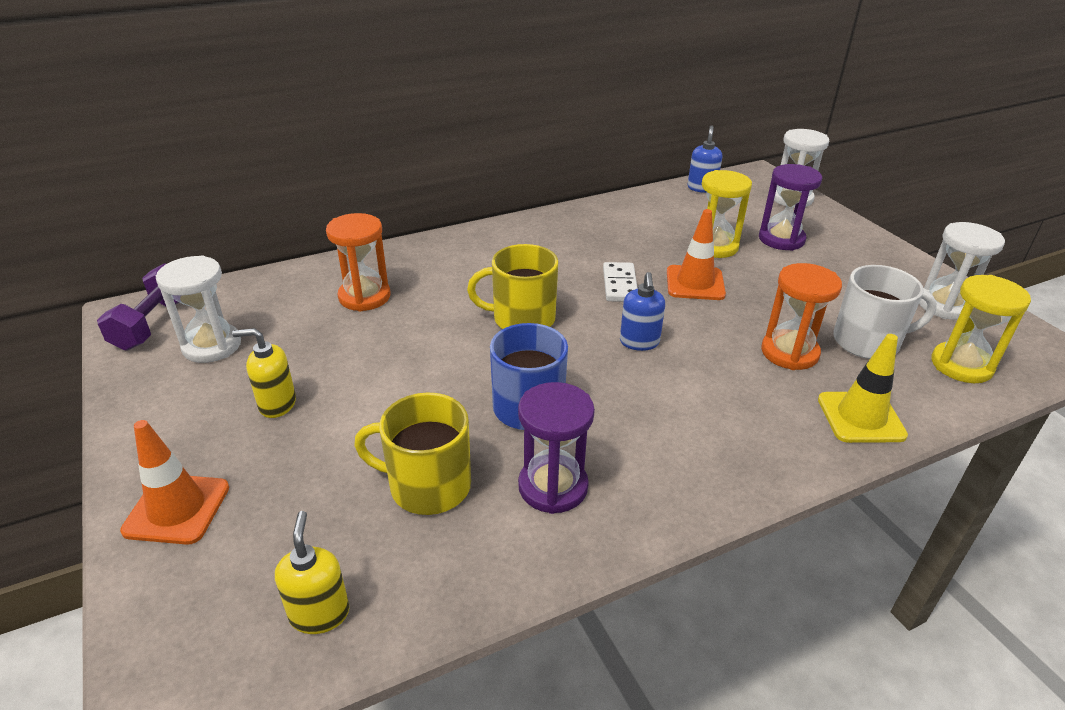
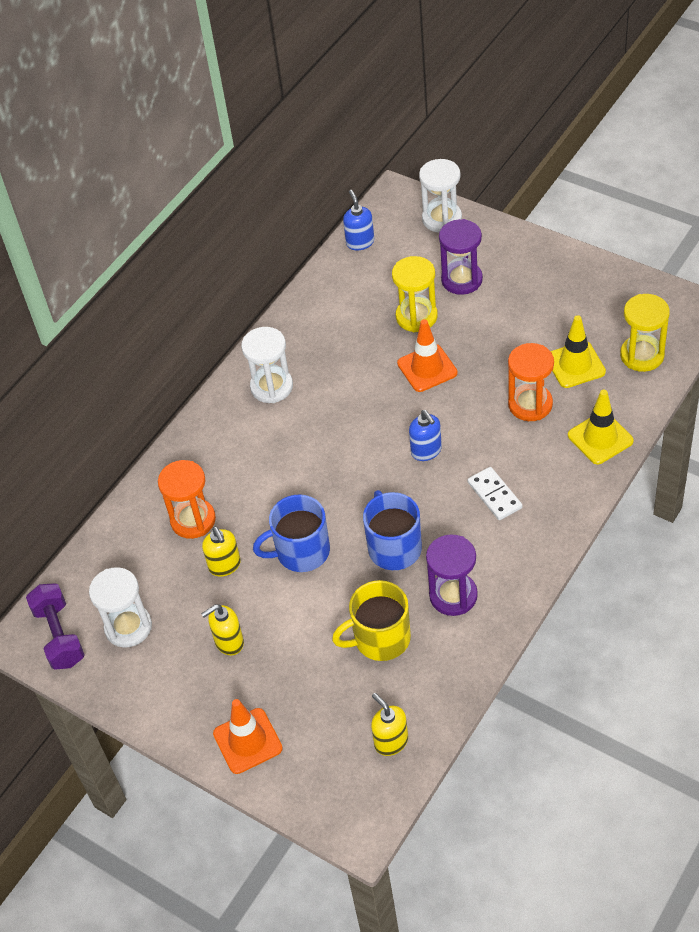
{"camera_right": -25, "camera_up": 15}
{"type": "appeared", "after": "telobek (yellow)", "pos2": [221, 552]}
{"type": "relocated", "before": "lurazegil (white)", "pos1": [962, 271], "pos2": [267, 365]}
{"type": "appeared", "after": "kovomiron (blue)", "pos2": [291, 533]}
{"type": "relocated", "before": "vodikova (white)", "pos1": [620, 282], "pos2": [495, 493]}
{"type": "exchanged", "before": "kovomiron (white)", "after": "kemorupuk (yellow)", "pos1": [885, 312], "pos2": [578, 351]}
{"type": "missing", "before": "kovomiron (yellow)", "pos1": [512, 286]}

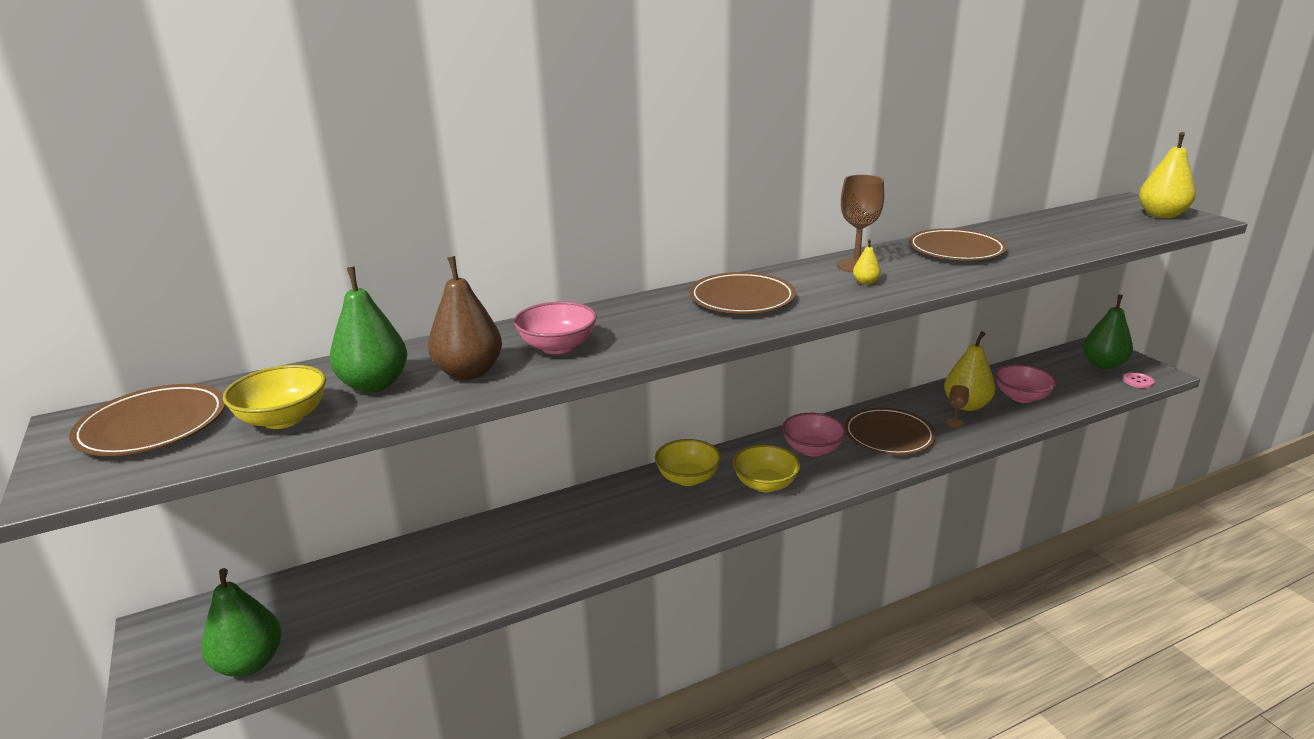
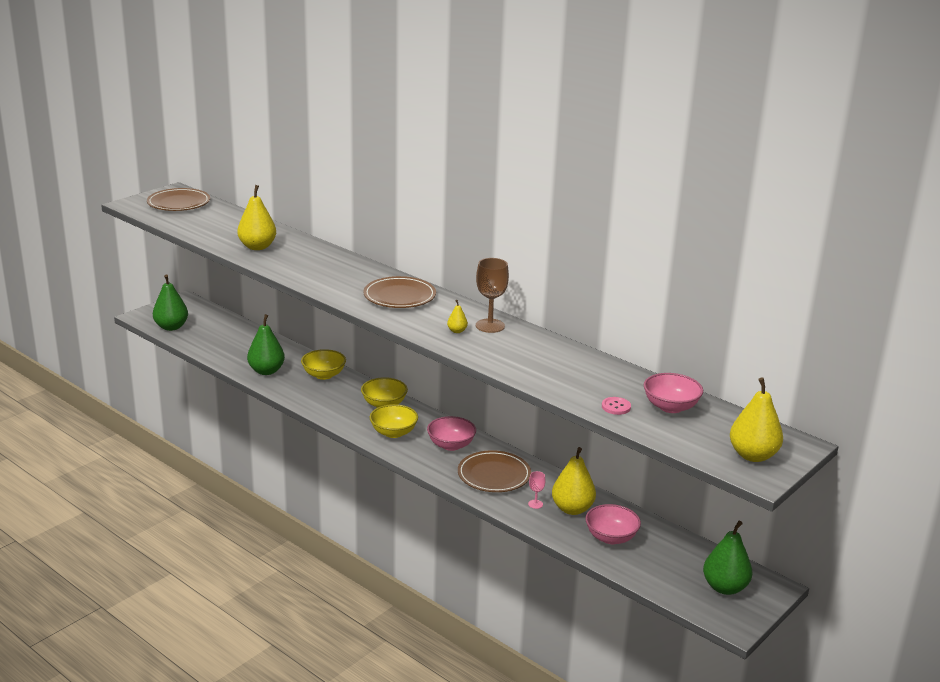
{"camera_right": 65, "camera_up": 0}
{"type": "colour", "before": "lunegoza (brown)", "after": "lunegoza (yellow)", "pos1": [465, 318], "pos2": [256, 217]}
{"type": "relocated", "before": "lunegoza (green)", "pos1": [368, 330], "pos2": [266, 344]}
{"type": "relocated", "before": "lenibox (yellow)", "pos1": [274, 397], "pos2": [323, 364]}
{"type": "colour", "before": "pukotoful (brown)", "after": "pukotoful (pink)", "pos1": [957, 406], "pos2": [536, 490]}
{"type": "relocated", "before": "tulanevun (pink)", "pos1": [1139, 380], "pos2": [616, 406]}
{"type": "relocated", "before": "lenibox (pink)", "pos1": [555, 327], "pos2": [673, 393]}
{"type": "missing", "before": "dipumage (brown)", "pos1": [958, 244]}

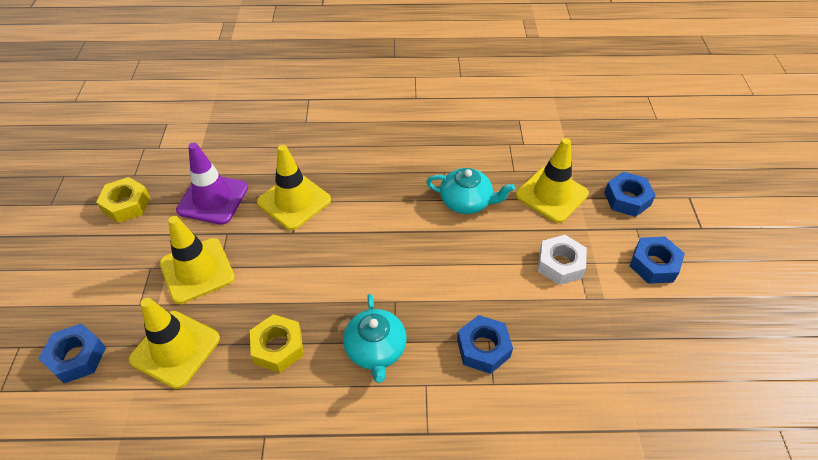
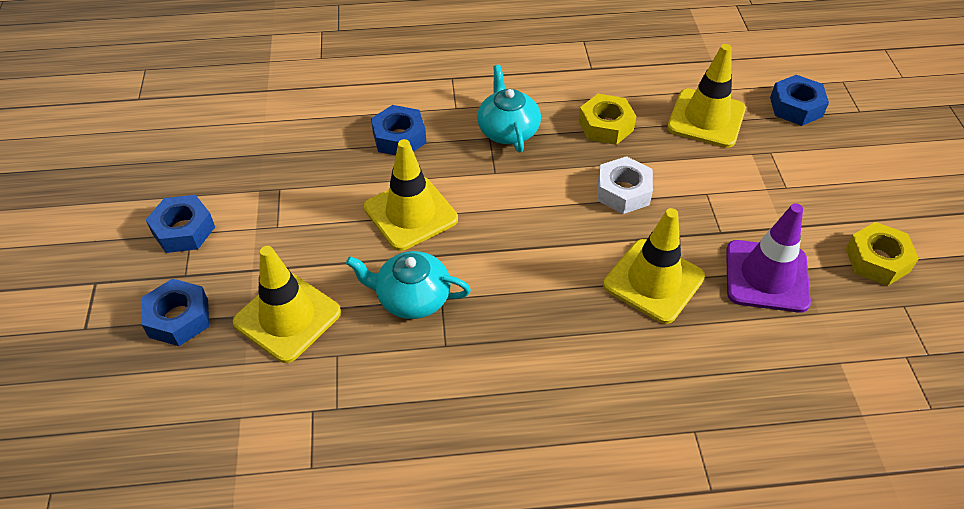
{"camera_right": 175, "camera_up": 0}
{"type": "relocated", "before": "kemorupuk (yellow)", "pos1": [197, 260], "pos2": [411, 195]}
{"type": "relocated", "before": "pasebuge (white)", "pos1": [562, 260], "pos2": [625, 185]}

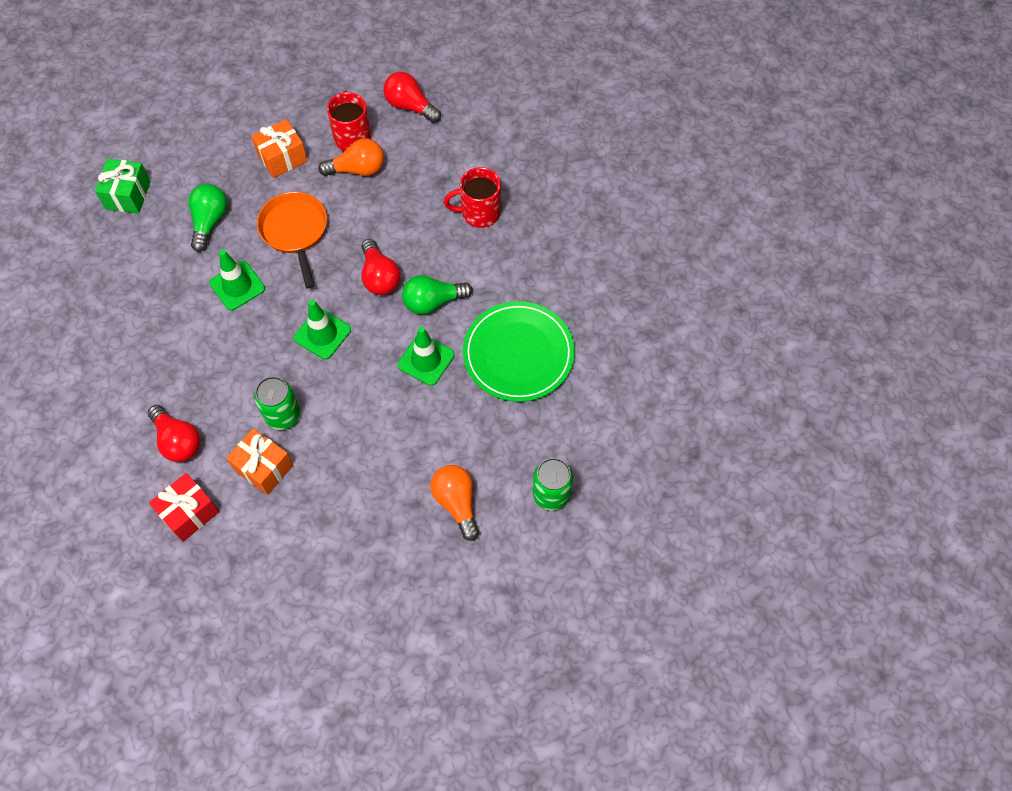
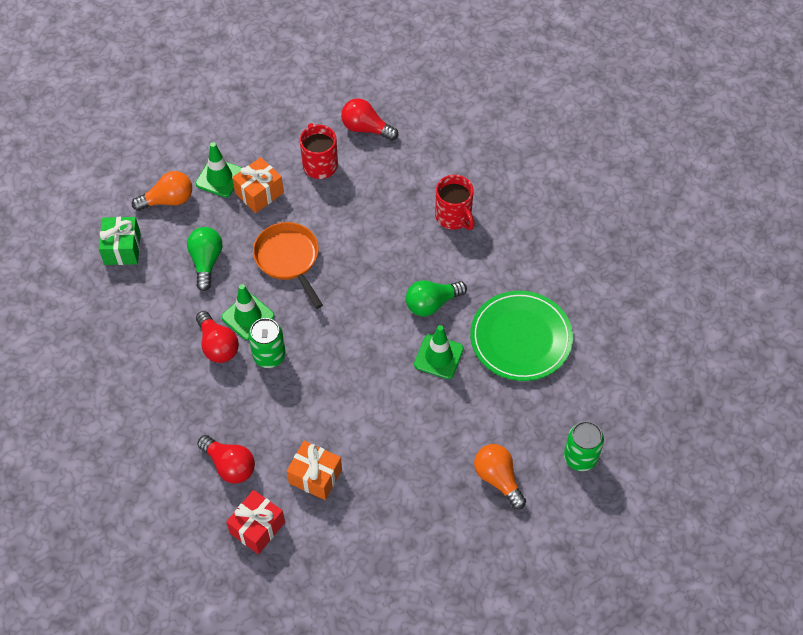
{"camera_right": -10, "camera_up": -5}
{"type": "relocated", "before": "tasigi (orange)", "pos1": [351, 157], "pos2": [162, 191]}
{"type": "relocated", "before": "kemorupuk (green)", "pos1": [322, 329], "pos2": [219, 169]}
{"type": "relocated", "before": "tasigi (red)", "pos1": [380, 267], "pos2": [217, 337]}
{"type": "relocated", "before": "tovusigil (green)", "pos1": [277, 403], "pos2": [267, 343]}
{"type": "spun", "before": "kovomiron (red)", "pos1": [472, 197], "pos2": [455, 202], "turn": -105}

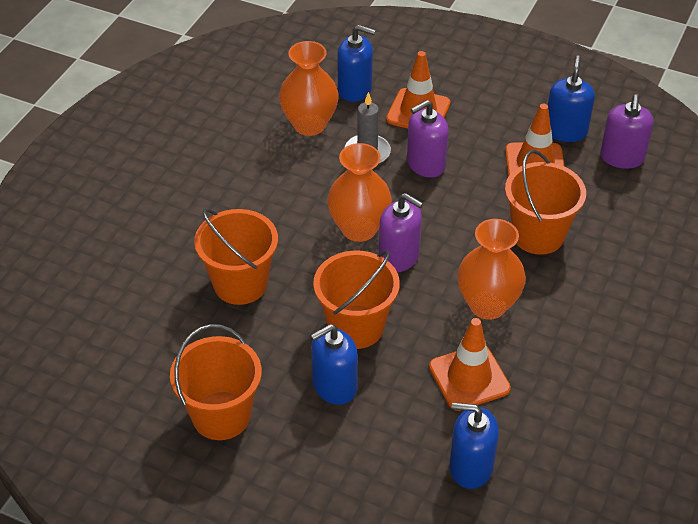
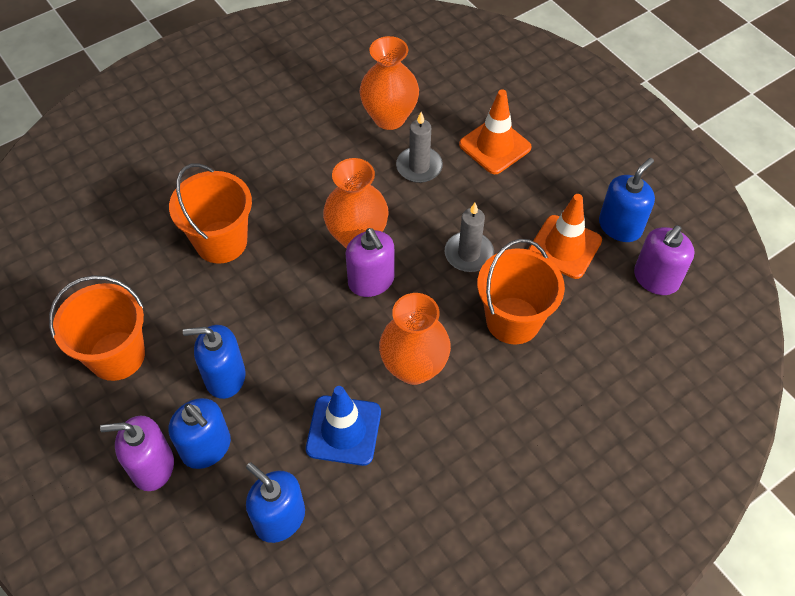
{"camera_right": 30, "camera_up": 10}
{"type": "relocated", "before": "telobek (purple)", "pos1": [428, 139], "pos2": [137, 453]}
{"type": "relocated", "before": "telobek (blue)", "pos1": [356, 63], "pos2": [200, 433]}
{"type": "colour", "before": "kemorupuk (orange)", "after": "kemorupuk (blue)", "pos1": [470, 364], "pos2": [343, 426]}
{"type": "appeared", "after": "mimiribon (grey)", "pos2": [469, 237]}
{"type": "missing", "before": "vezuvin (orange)", "pos1": [356, 299]}

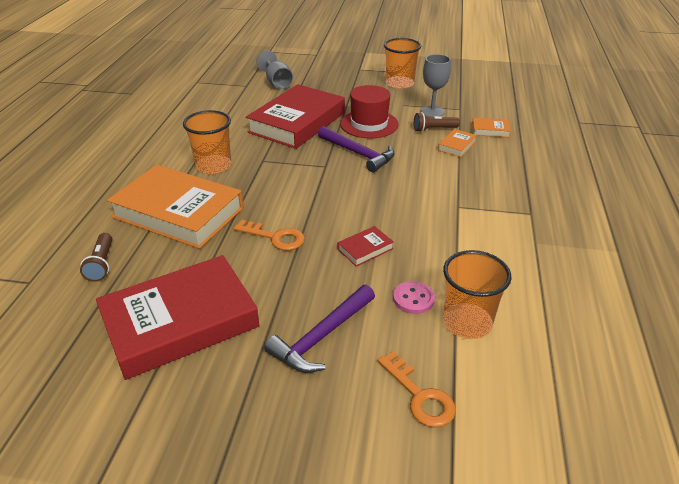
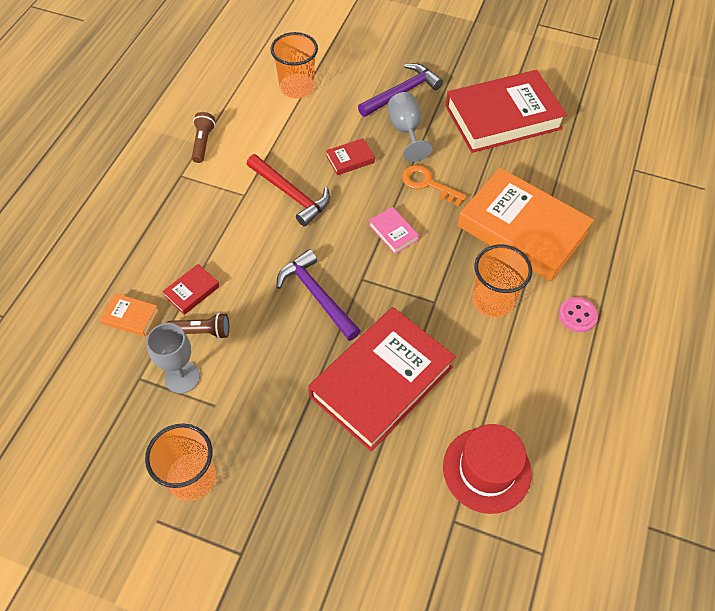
{"camera_right": -170, "camera_up": 20}
{"type": "colour", "before": "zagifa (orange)", "after": "zagifa (red)", "pos1": [457, 143], "pos2": [191, 289]}
{"type": "relocated", "before": "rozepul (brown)", "pos1": [96, 257], "pos2": [203, 137]}
{"type": "appeared", "after": "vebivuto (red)", "pos2": [288, 190]}
{"type": "appeared", "after": "zagifa (pink)", "pos2": [394, 230]}
{"type": "relocated", "before": "pukotoful (grey)", "pos1": [275, 69], "pos2": [410, 127]}
{"type": "relocated", "before": "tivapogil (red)", "pos1": [369, 111], "pos2": [487, 469]}
{"type": "relocated", "before": "tulanevun (pink)", "pos1": [414, 297], "pos2": [578, 314]}
{"type": "missing", "before": "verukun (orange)", "pos1": [417, 389]}

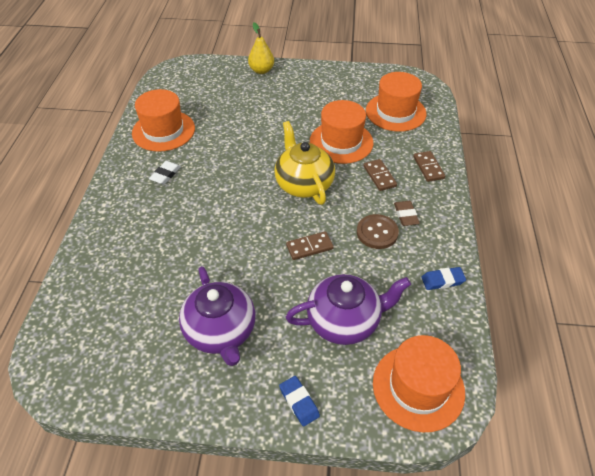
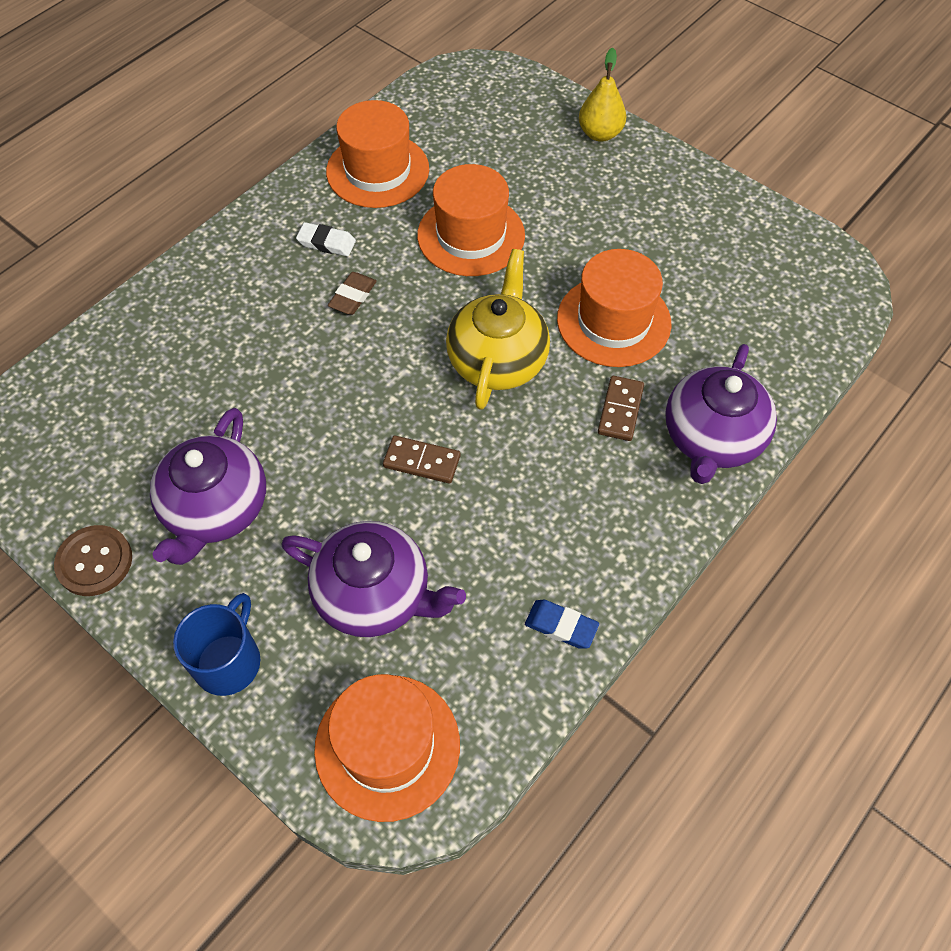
{"camera_right": 35, "camera_up": 10}
{"type": "relocated", "before": "tulanevun (brown)", "pos1": [378, 231], "pos2": [93, 560]}
{"type": "exchanged", "before": "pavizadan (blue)", "after": "kovomiron (blue)", "pos1": [299, 401], "pos2": [216, 644]}
{"type": "spun", "before": "pavizadan (white)", "pos1": [165, 172], "pos2": [326, 239], "turn": 45}
{"type": "relocated", "before": "pavizadan (brown)", "pos1": [407, 213], "pos2": [352, 293]}
{"type": "relocated", "before": "tivapogil (orange)", "pos1": [396, 102], "pos2": [471, 220]}
{"type": "exchanged", "before": "vodikova (brown)", "after": "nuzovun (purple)", "pos1": [429, 166], "pos2": [721, 414]}

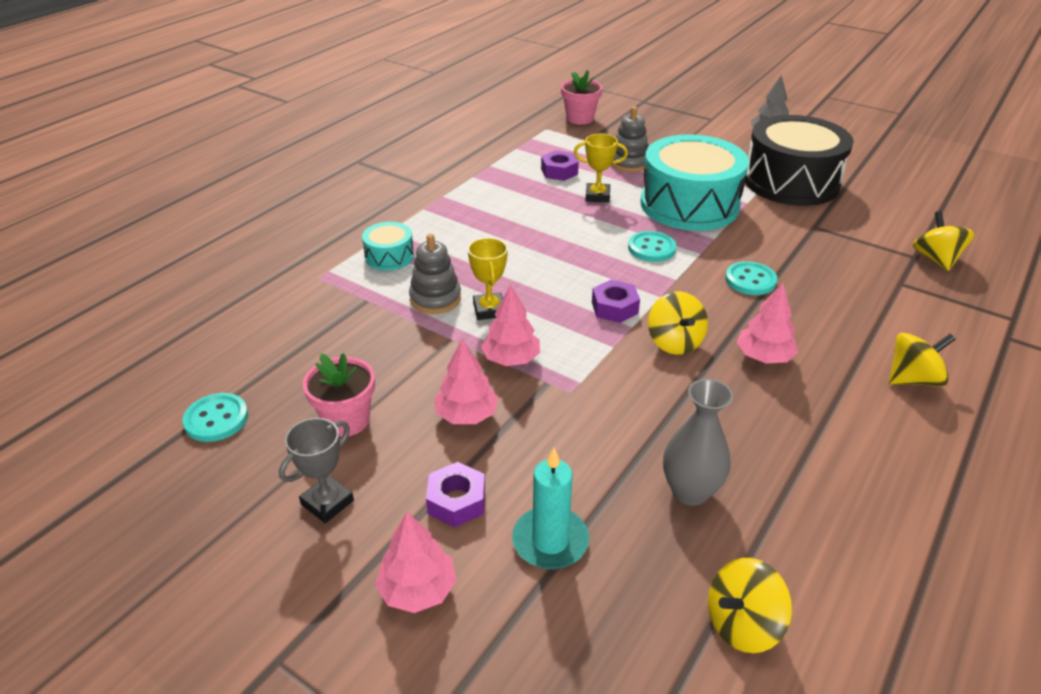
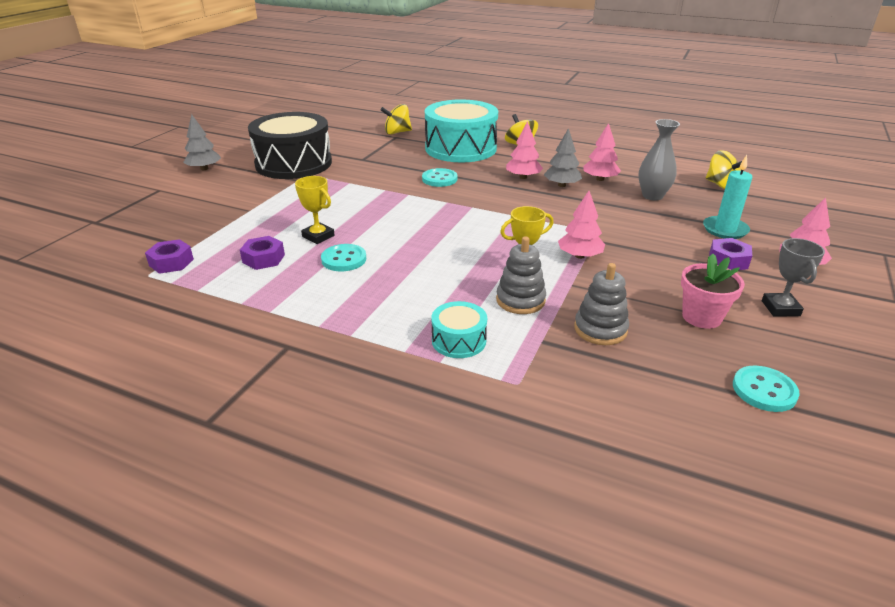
{"camera_right": -100, "camera_up": -5}
{"type": "relocated", "before": "pasebuge (purple)", "pos1": [616, 301], "pos2": [169, 256]}
{"type": "spun", "before": "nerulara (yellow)", "pos1": [601, 168], "pos2": [315, 210], "turn": -45}
{"type": "relocated", "before": "tulanevun (turquoise)", "pos1": [652, 246], "pos2": [343, 257]}
{"type": "relocated", "before": "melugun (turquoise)", "pos1": [695, 182], "pos2": [461, 130]}
{"type": "appeared", "after": "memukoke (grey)", "pos2": [563, 157]}
{"type": "relocated", "before": "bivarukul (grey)", "pos1": [630, 139], "pos2": [601, 304]}
{"type": "relocated", "before": "memukoke (pink)", "pos1": [466, 381], "pos2": [602, 152]}
{"type": "spun", "before": "nerulara (grey)", "pos1": [316, 470], "pos2": [793, 277], "turn": 60}
{"type": "missing", "before": "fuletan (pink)", "pos1": [581, 97]}
{"type": "missing", "before": "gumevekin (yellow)", "pos1": [678, 323]}

